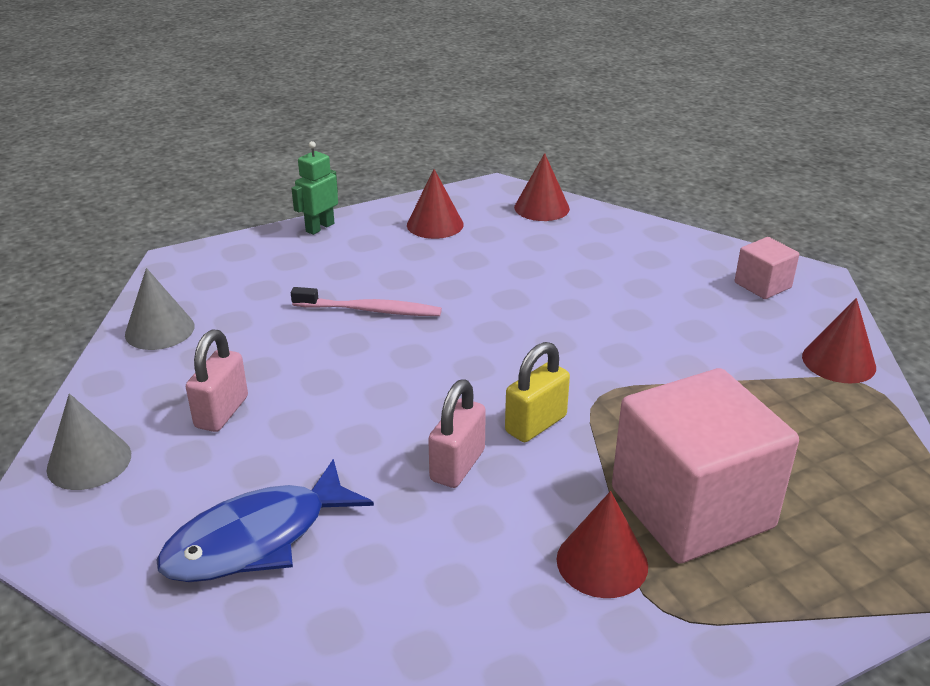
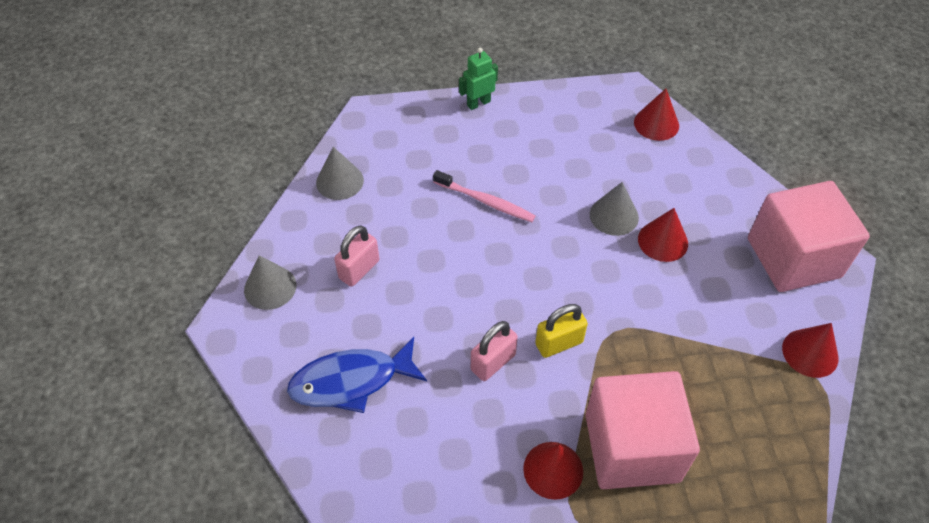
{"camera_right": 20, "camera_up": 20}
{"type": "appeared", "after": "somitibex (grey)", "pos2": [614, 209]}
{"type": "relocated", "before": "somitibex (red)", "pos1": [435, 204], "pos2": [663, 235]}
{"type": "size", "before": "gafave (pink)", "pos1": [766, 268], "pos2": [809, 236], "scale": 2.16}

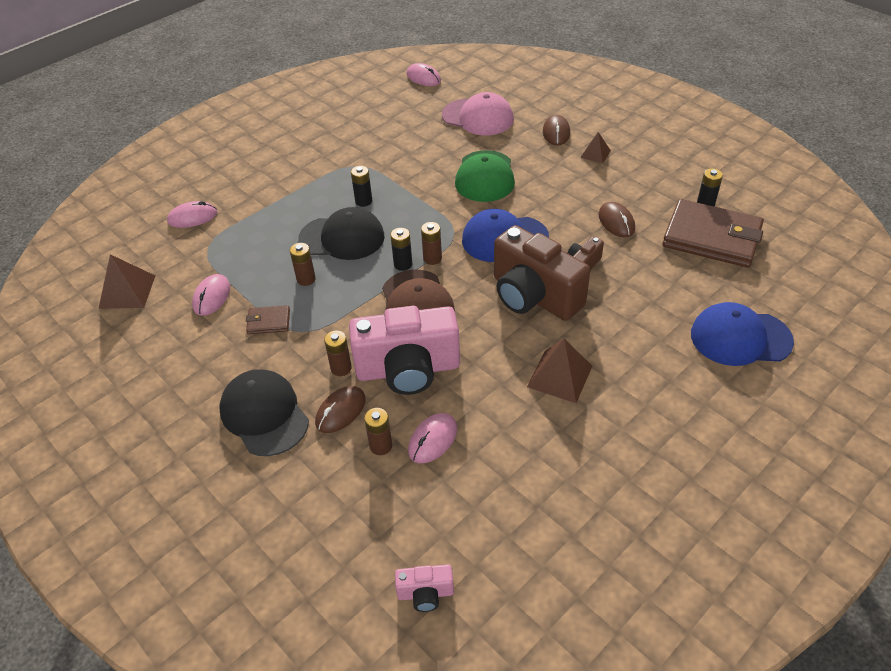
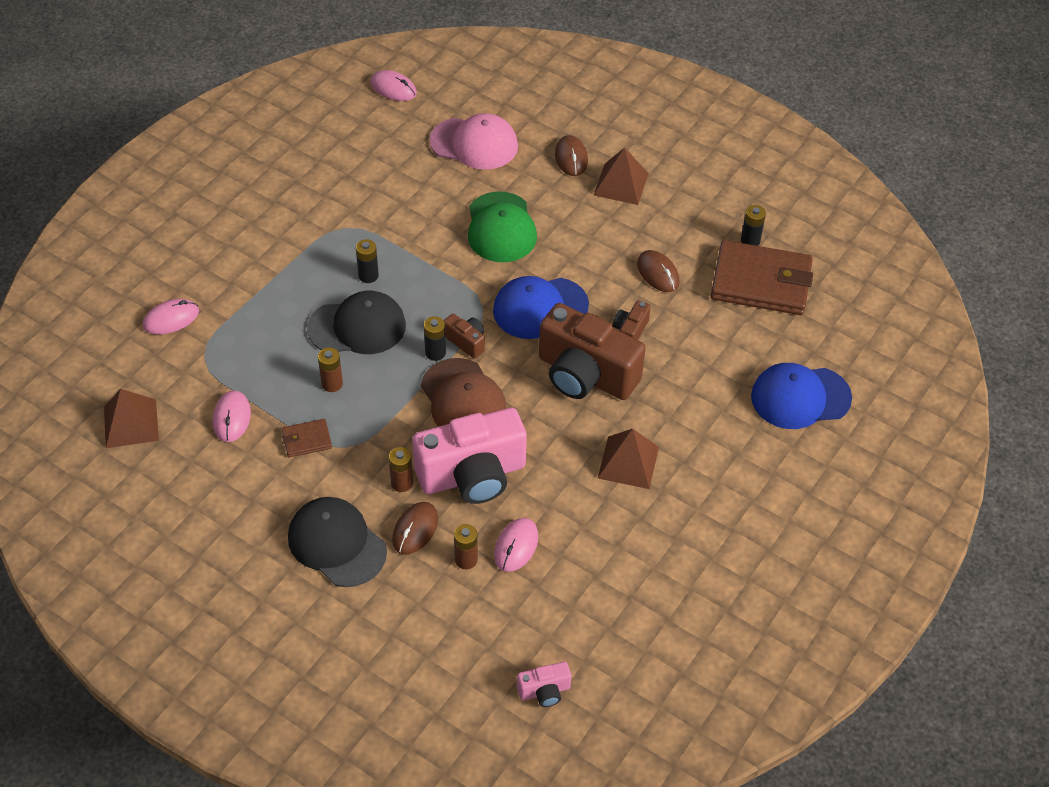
{"camera_right": -15, "camera_up": 5}
{"type": "exchanged", "before": "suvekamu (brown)", "after": "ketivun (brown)", "pos1": [431, 243], "pos2": [464, 336]}
{"type": "size", "before": "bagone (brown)", "pos1": [595, 148], "pos2": [621, 176], "scale": 1.66}

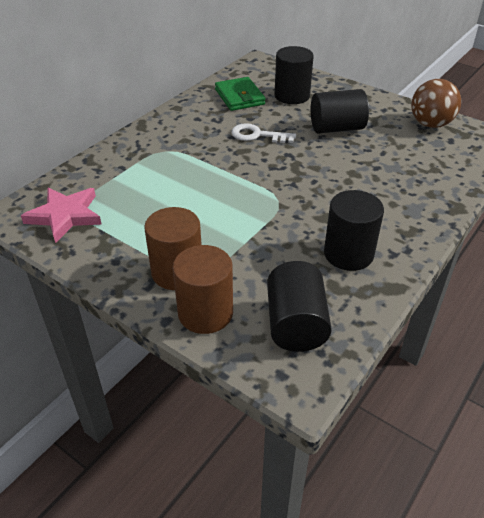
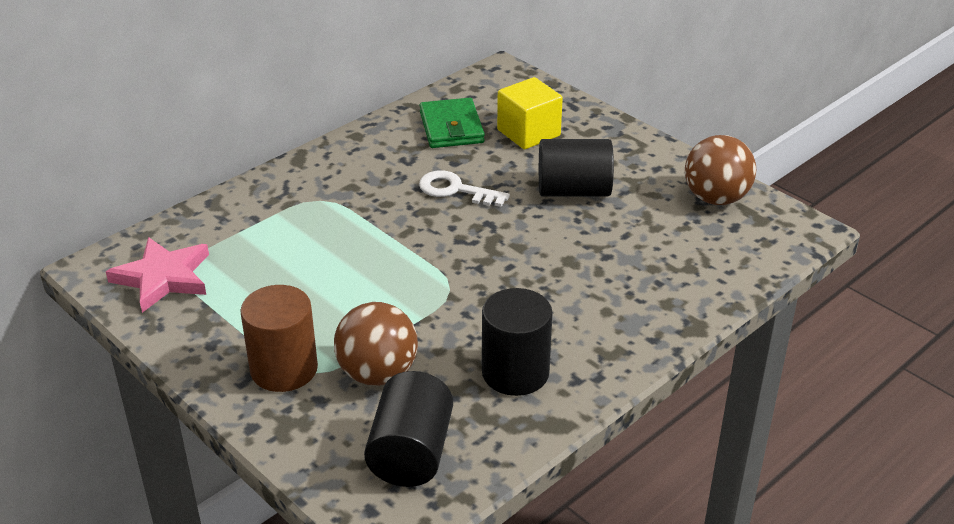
{"camera_right": 10, "camera_up": -5}
{"type": "appeared", "after": "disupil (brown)", "pos2": [376, 344]}
{"type": "exchanged", "before": "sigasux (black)", "after": "gafave (yellow)", "pos1": [294, 75], "pos2": [530, 113]}
{"type": "missing", "before": "sigasux (brown)", "pos1": [203, 289]}

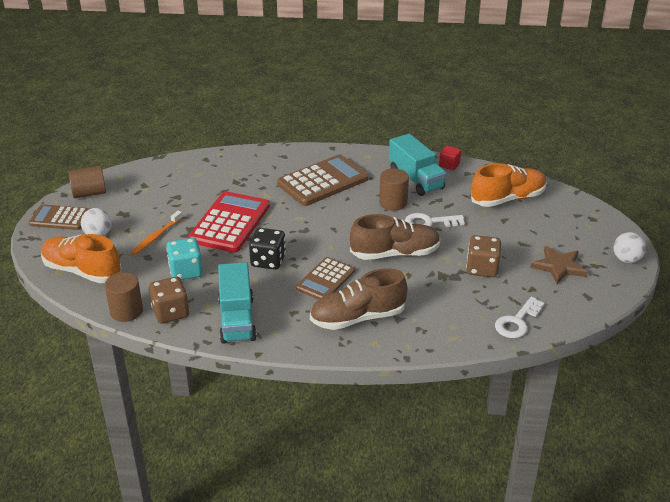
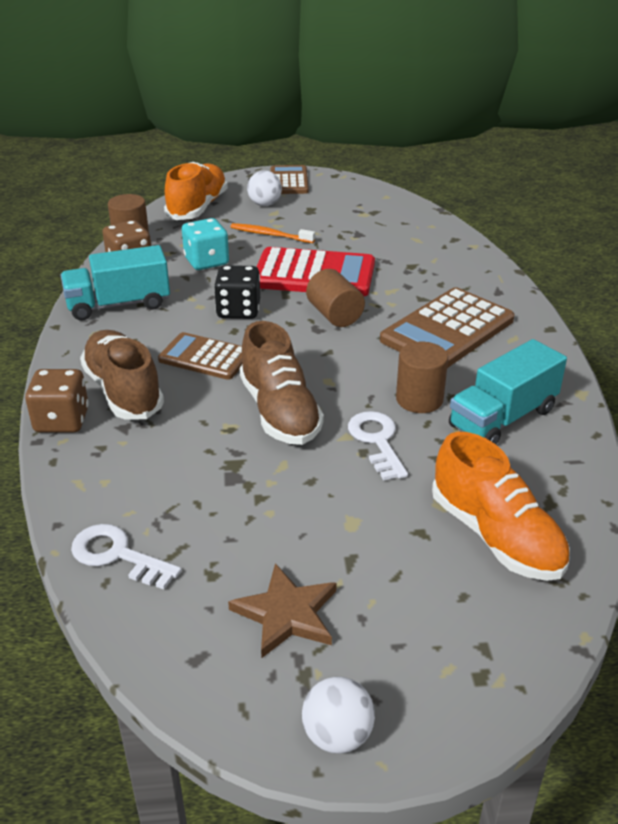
{"camera_right": 80, "camera_up": 0}
{"type": "relocated", "before": "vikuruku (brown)", "pos1": [483, 256], "pos2": [57, 401]}
{"type": "relocated", "before": "sigasux (brown)", "pos1": [87, 182], "pos2": [335, 298]}
{"type": "spun", "before": "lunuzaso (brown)", "pos1": [323, 180], "pos2": [447, 327], "turn": 90}
{"type": "missing", "before": "gafave (red)", "pos1": [450, 158]}

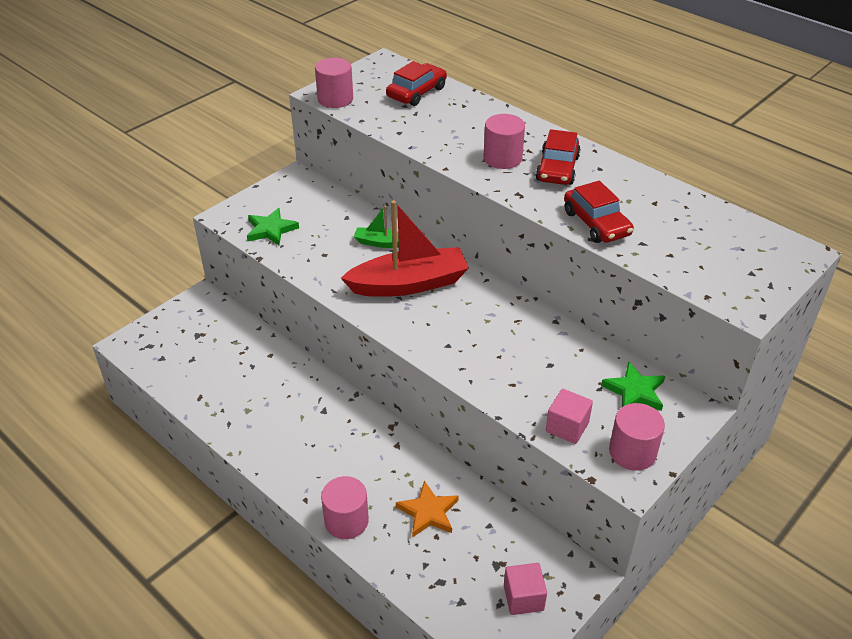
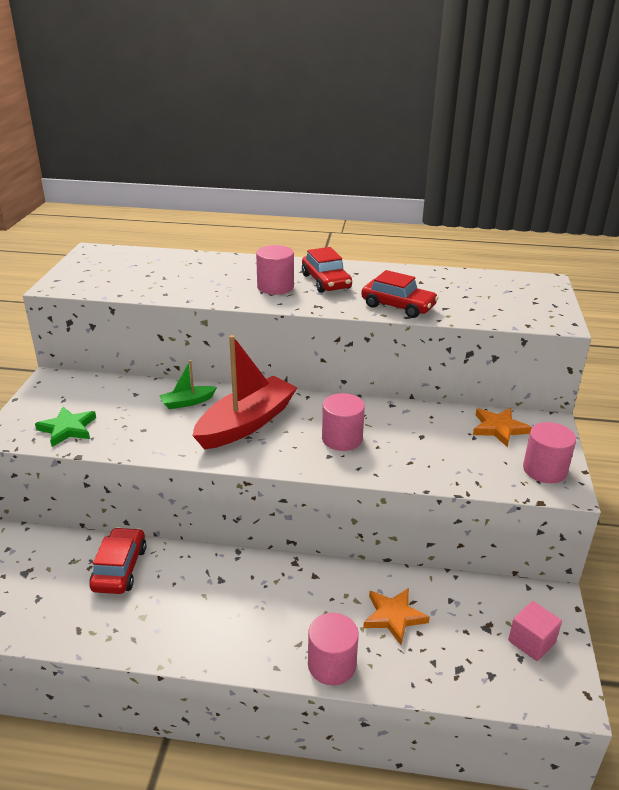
{"camera_right": -35, "camera_up": -10}
{"type": "relocated", "before": "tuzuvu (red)", "pos1": [416, 83], "pos2": [117, 560]}
{"type": "relocated", "before": "sigasux (pink)", "pos1": [334, 83], "pos2": [343, 422]}
{"type": "colour", "before": "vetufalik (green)", "after": "vetufalik (orange)", "pos1": [633, 386], "pos2": [502, 427]}
{"type": "missing", "before": "gafave (pink)", "pos1": [569, 416]}

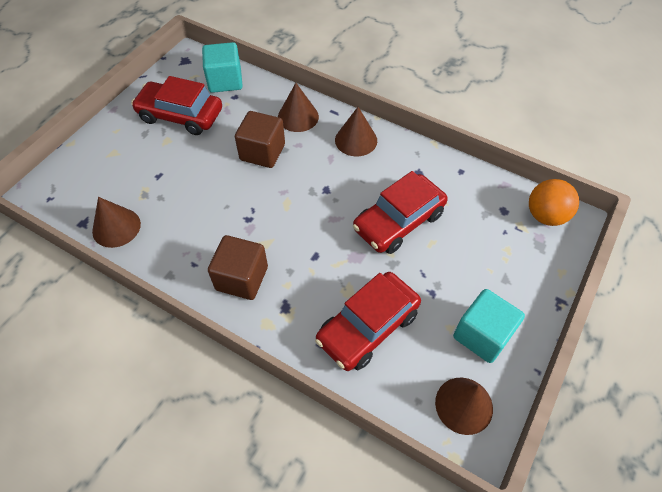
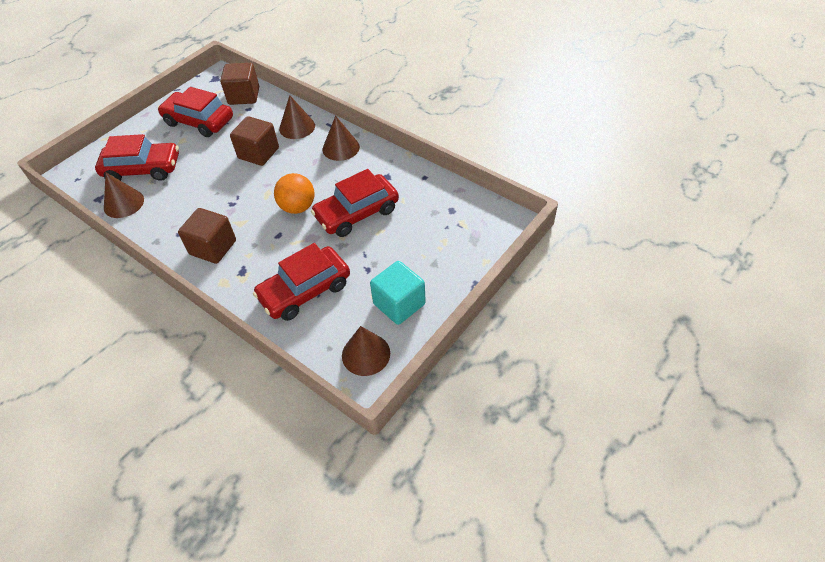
{"camera_right": 10, "camera_up": -5}
{"type": "appeared", "after": "tuzuvu (red)", "pos2": [137, 157]}
{"type": "colour", "before": "gafave (turquoise)", "after": "gafave (brown)", "pos1": [222, 67], "pos2": [239, 84]}
{"type": "relocated", "before": "disupil (orange)", "pos1": [554, 202], "pos2": [294, 193]}

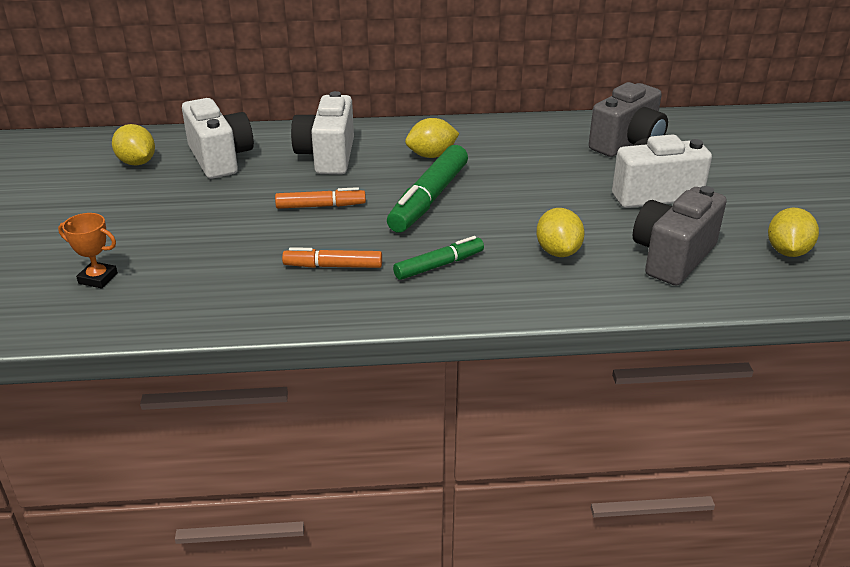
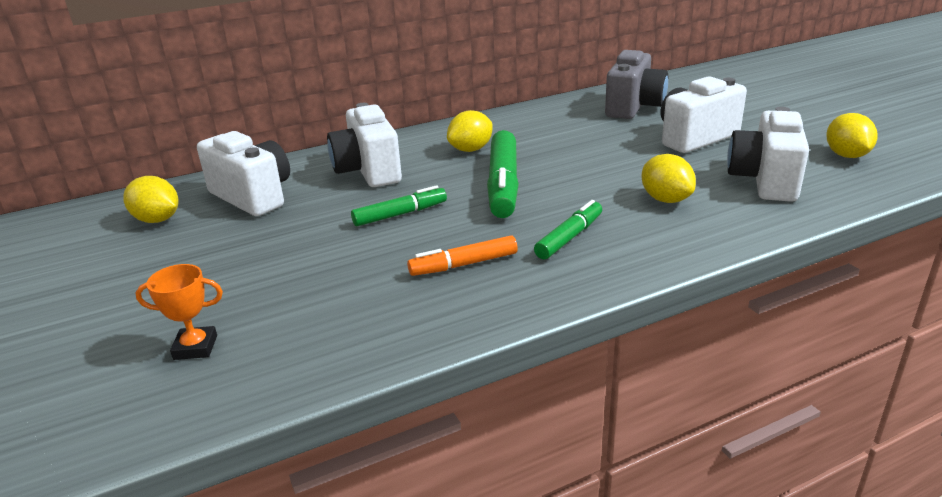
{"camera_right": -20, "camera_up": -5}
{"type": "colour", "before": "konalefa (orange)", "after": "konalefa (green)", "pos1": [320, 198], "pos2": [399, 205]}
{"type": "colour", "before": "ketivun (grey)", "after": "ketivun (white)", "pos1": [680, 236], "pos2": [768, 154]}

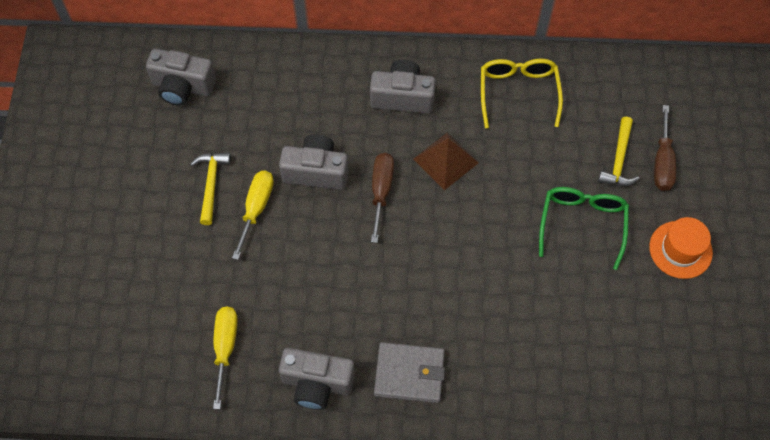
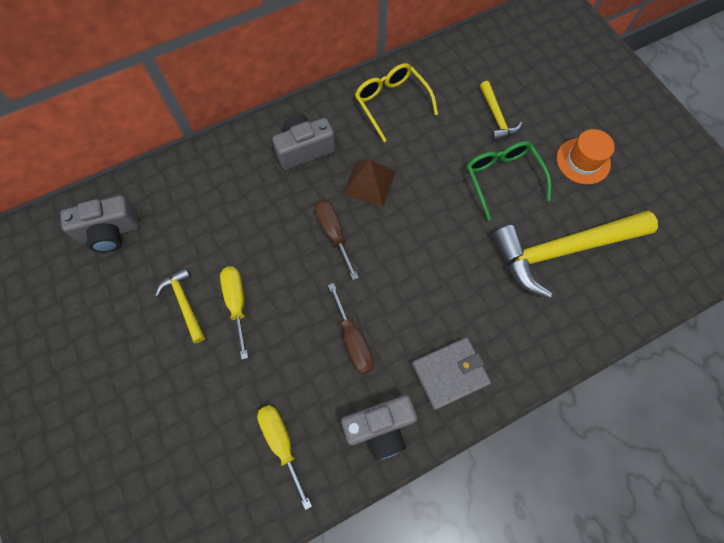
{"camera_right": -30, "camera_up": 5}
{"type": "relocated", "before": "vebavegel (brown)", "pos1": [665, 148], "pos2": [351, 328]}
{"type": "appeared", "after": "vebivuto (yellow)", "pos2": [575, 254]}
{"type": "missing", "before": "ketivun (grey)", "pos1": [314, 162]}

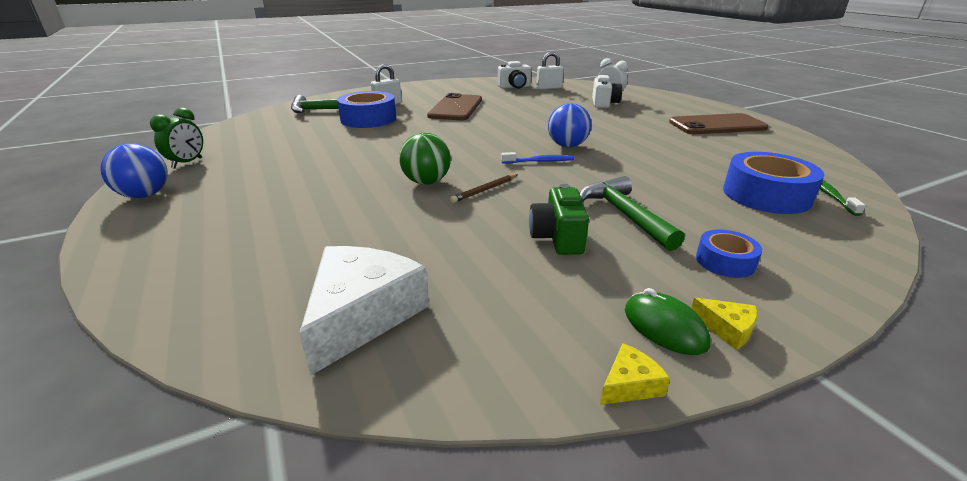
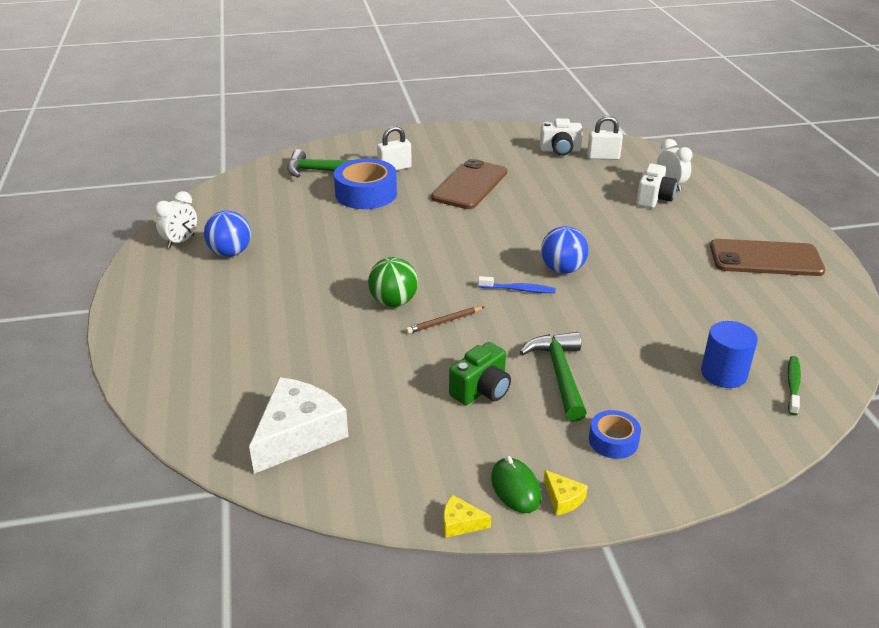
{"camera_right": 15, "camera_up": 5}
{"type": "colour", "before": "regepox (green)", "after": "regepox (white)", "pos1": [176, 138], "pos2": [176, 219]}
{"type": "relocated", "before": "disupil (blue)", "pos1": [134, 170], "pos2": [227, 233]}
{"type": "spun", "before": "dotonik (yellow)", "pos1": [635, 374], "pos2": [467, 516], "turn": -150}
{"type": "spun", "before": "ketivun (green)", "pos1": [559, 219], "pos2": [480, 373], "turn": -150}
{"type": "exchanged", "before": "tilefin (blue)", "after": "sigasux (blue)", "pos1": [773, 183], "pos2": [729, 354]}

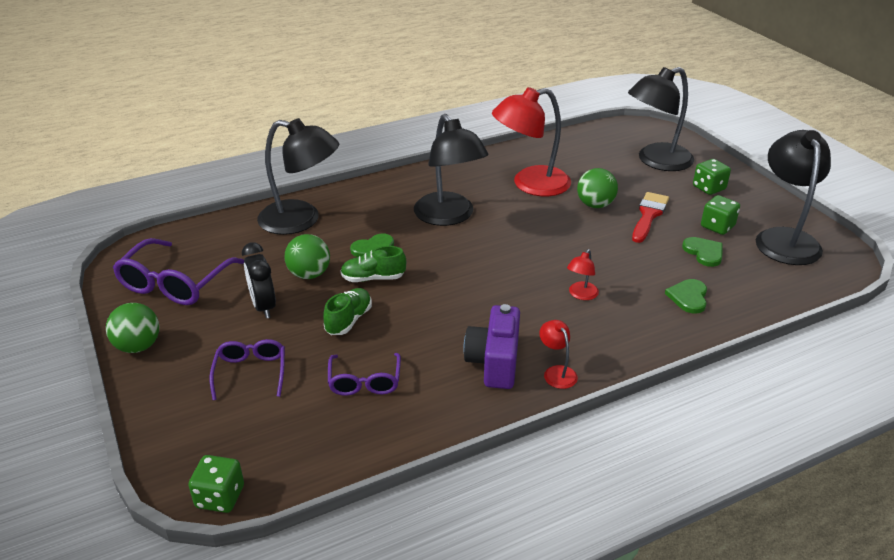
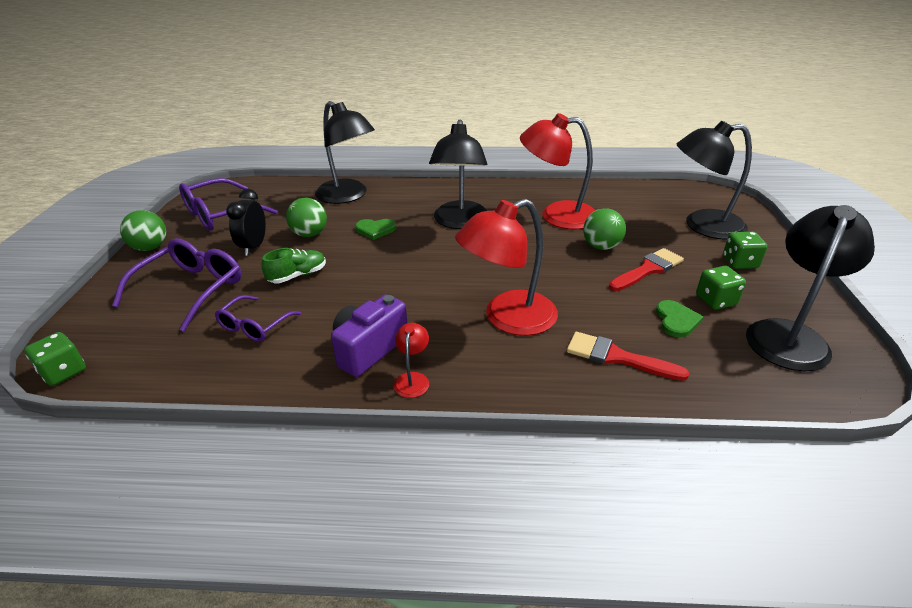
{"camera_right": 30, "camera_up": 0}
{"type": "size", "before": "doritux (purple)", "pos1": [247, 369], "pos2": [177, 284], "scale": 1.65}
{"type": "size", "before": "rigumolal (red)", "pos1": [583, 274], "pos2": [506, 267], "scale": 2.32}
{"type": "exchanged", "before": "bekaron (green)", "after": "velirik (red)", "pos1": [686, 296], "pos2": [628, 356]}
{"type": "missing", "before": "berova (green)", "pos1": [373, 264]}

